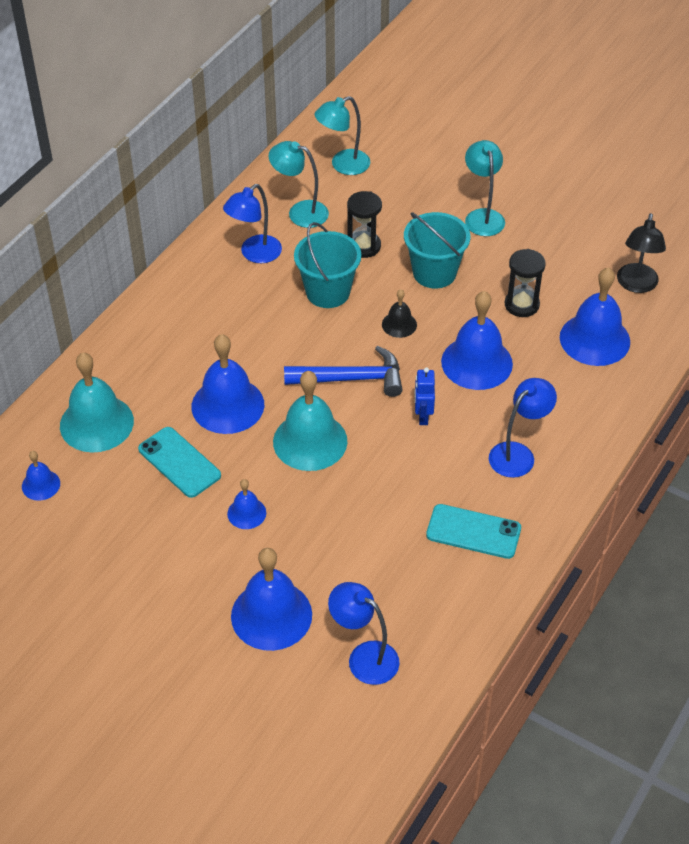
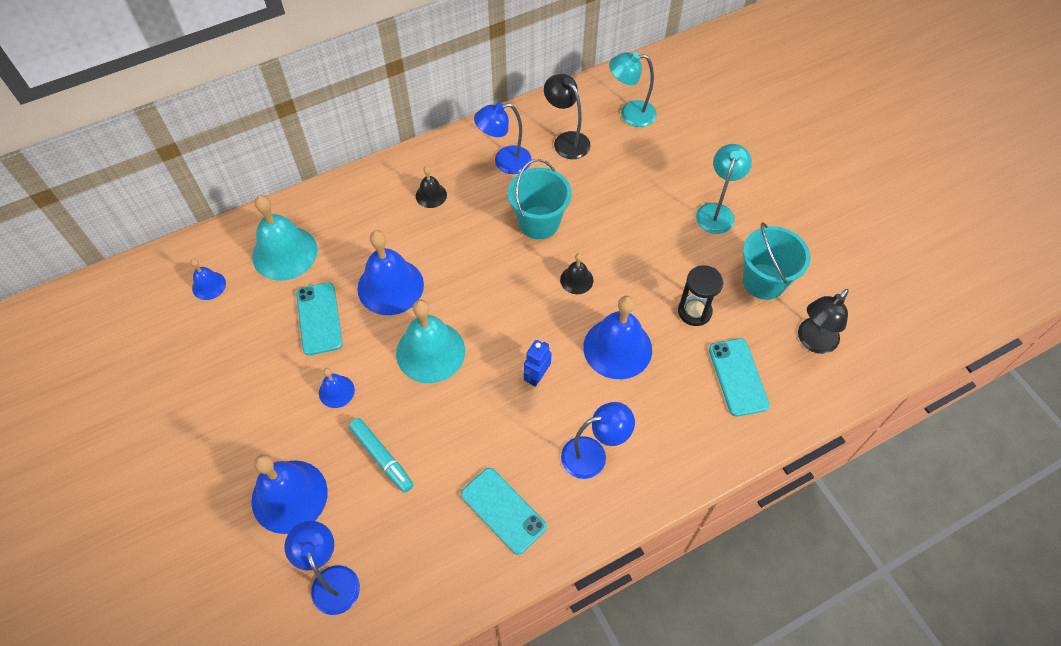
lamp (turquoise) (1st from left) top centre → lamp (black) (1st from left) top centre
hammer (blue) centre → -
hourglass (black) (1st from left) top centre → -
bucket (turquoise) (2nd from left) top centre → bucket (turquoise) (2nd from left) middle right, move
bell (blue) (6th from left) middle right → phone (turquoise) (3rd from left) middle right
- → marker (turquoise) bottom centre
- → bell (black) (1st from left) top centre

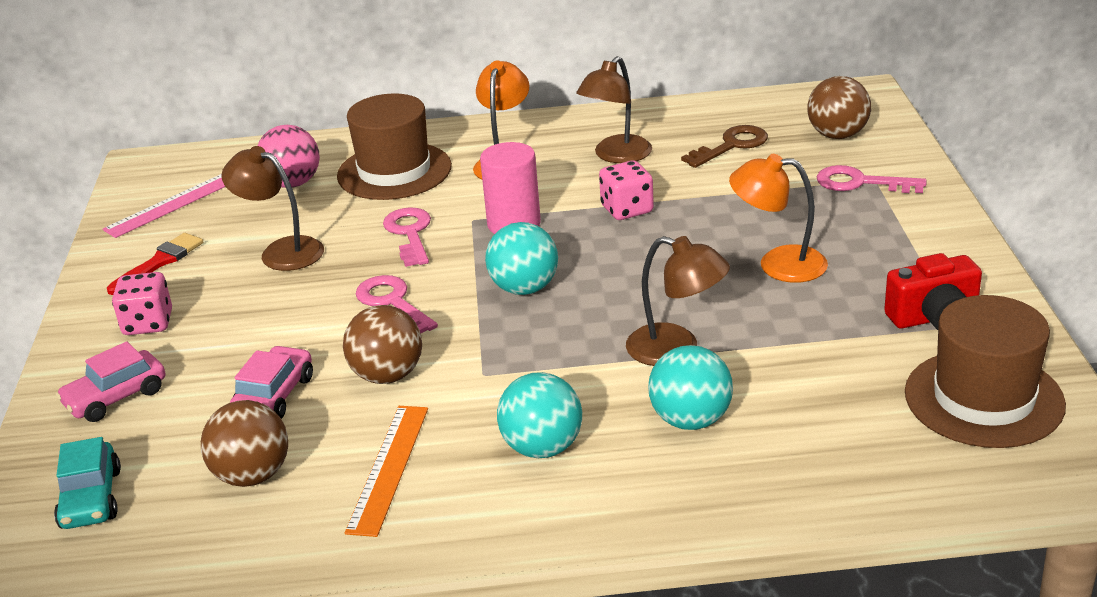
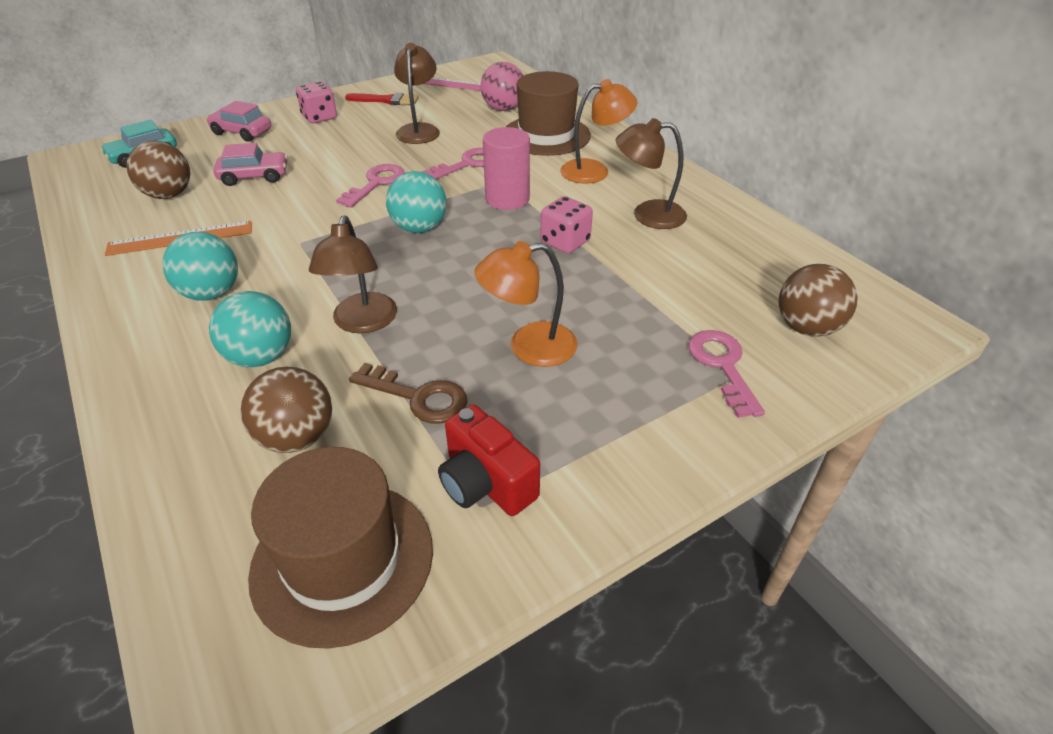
ball (brown) (2nd from left) centre → ball (brown) (2nd from left) middle left, move
key (brown) top centre → key (brown) centre, move
lamp (orange) (2nd from left in the first image) middle right → lamp (orange) (1st from left) centre, 90 degrees counterclockwise

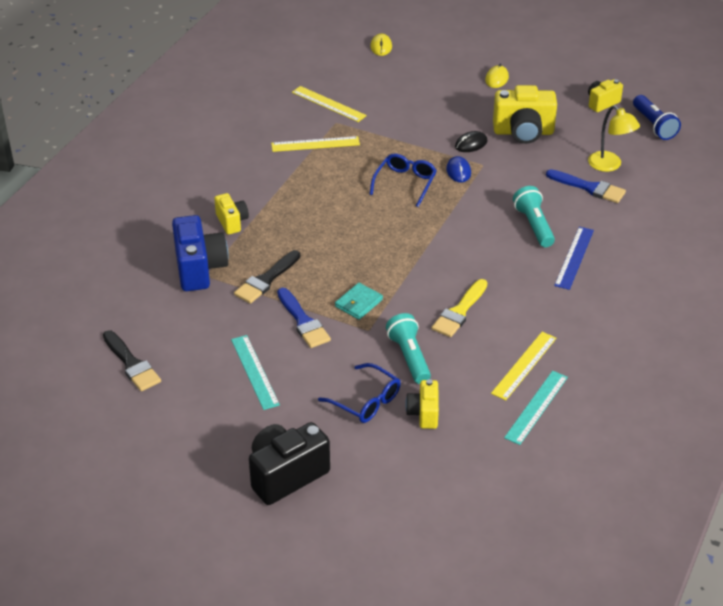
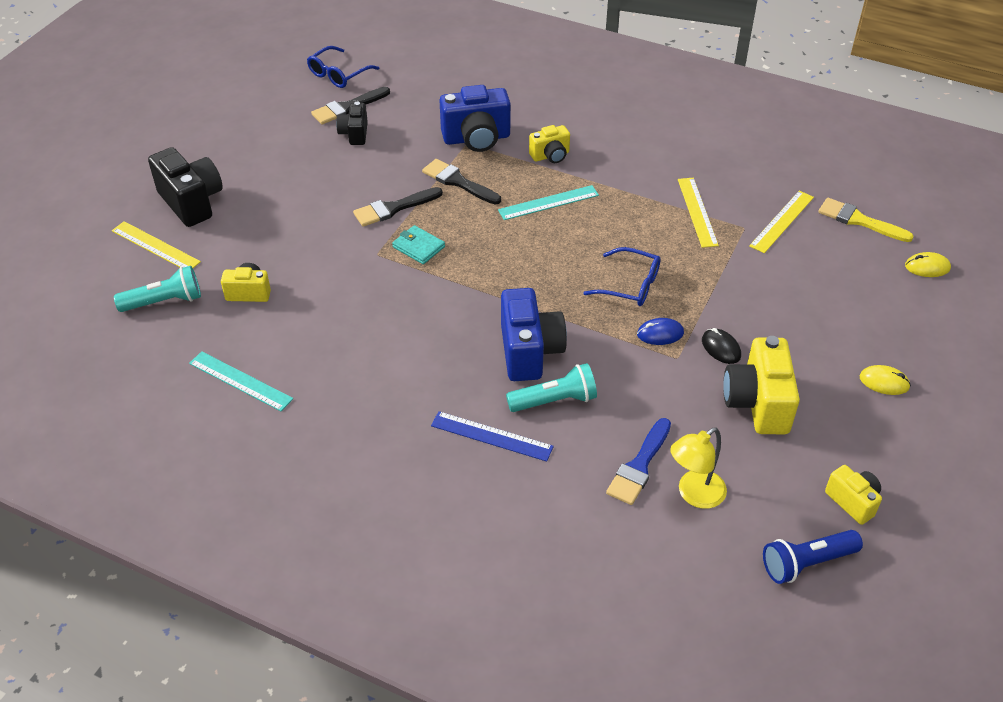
ruler (turquoise) (1st from left in the first image) centre → ruler (turquoise) (2nd from left) top centre, move
brush (blue) (1st from left) centre → brush (black) (2nd from left) top centre
glasses (blue) (1st from left) centre → glasses (blue) (1st from left) top centre, move
flashlight (turquoise) (1st from left) centre → flashlight (turquoise) (1st from left) middle left, move
brush (yellow) centre → brush (yellow) top right, move
ruler (yellow) (3rd from left in the first image) middle right → ruler (yellow) (1st from left) middle left, move
- → camera (black) (2nd from left) top centre
- → camera (blue) (2nd from left) centre

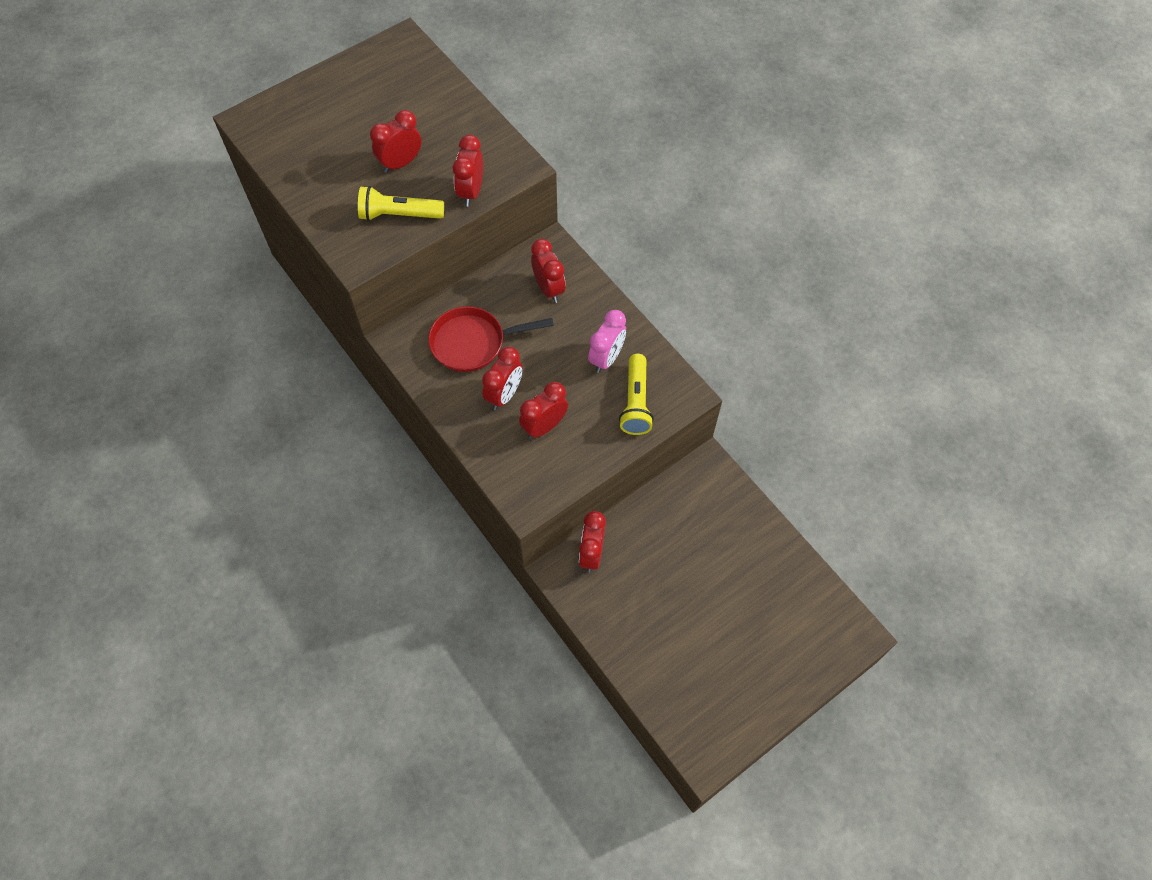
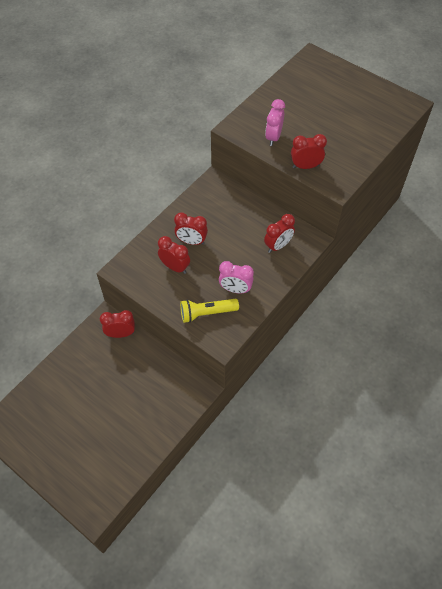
flashlight (yellow) (1st from left) top centre → clock (pink) (2nd from left) top centre
clock (red) (1st from left) top centre → -
pan (red) centre → -

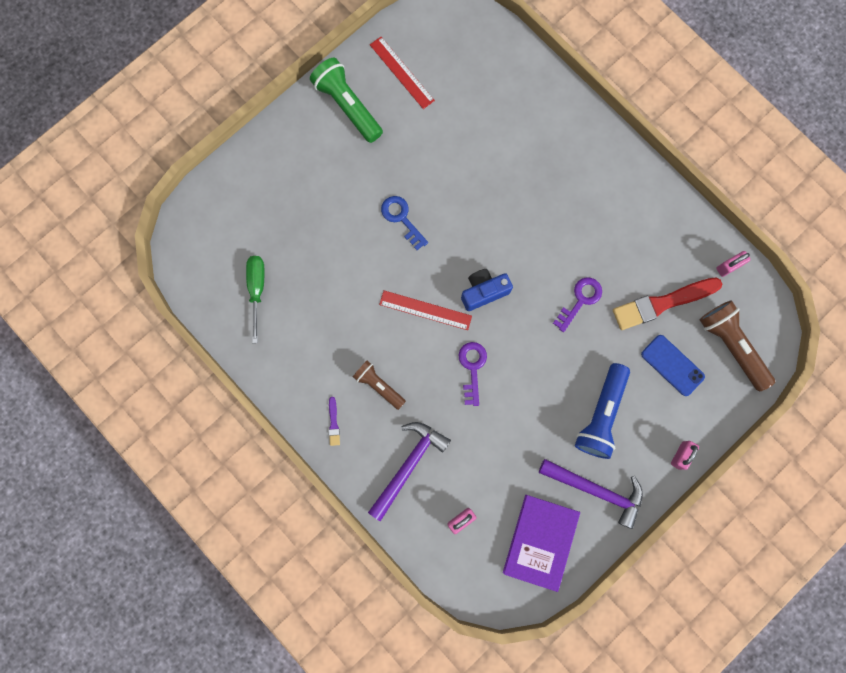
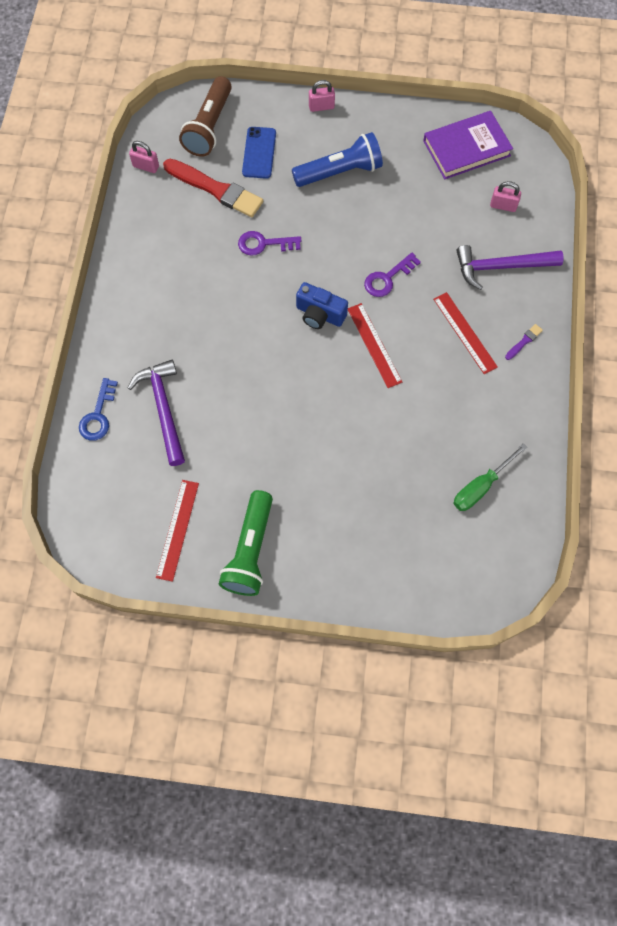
flashlight (brown) (1st from left) centre → ruler (red) (3rd from left) middle right
key (blue) top centre → key (blue) middle left, move
hammer (purple) (2nd from left in the first image) bottom right → hammer (purple) (1st from left) middle left, move

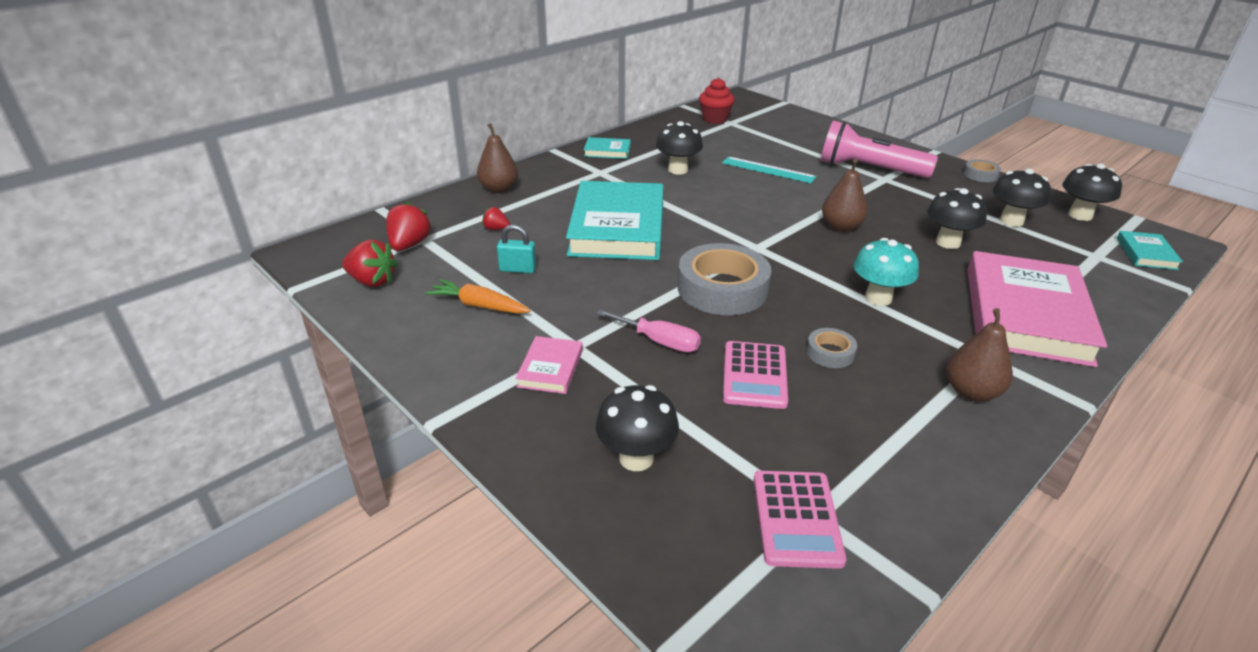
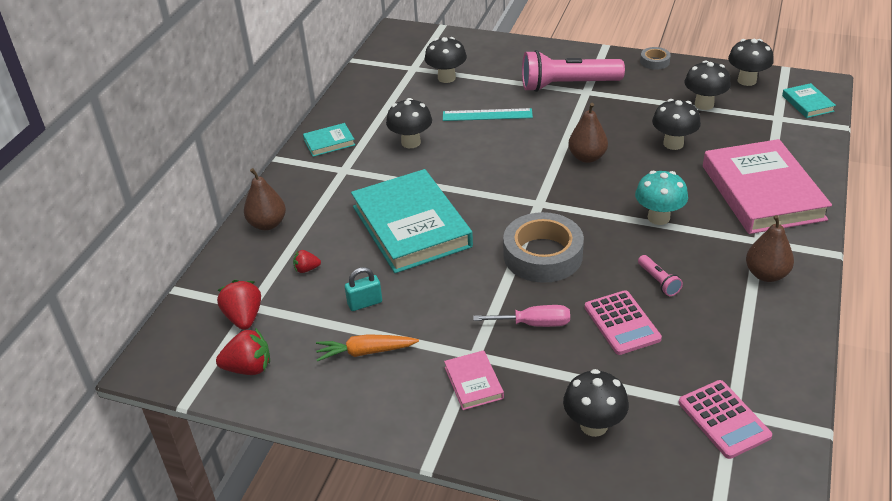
cupcake (red) top centre → -
tape (grey) (2nd from left) centre → flashlight (pink) (2nd from left) middle right
- → mushroom (black) (2nd from left) top centre

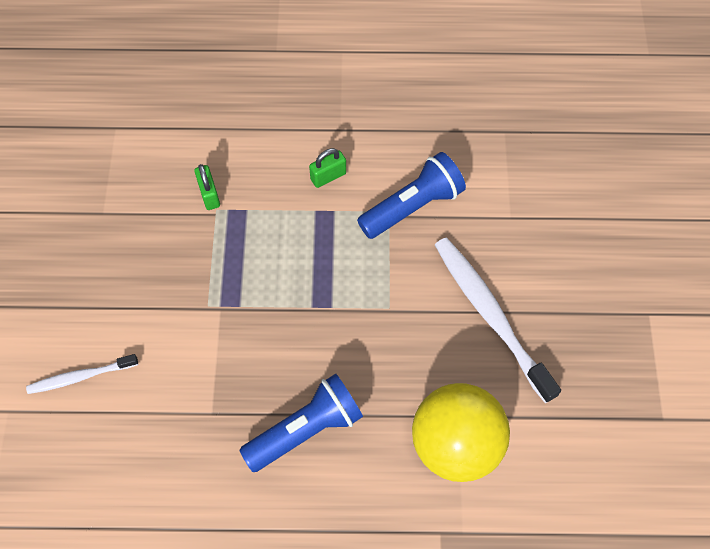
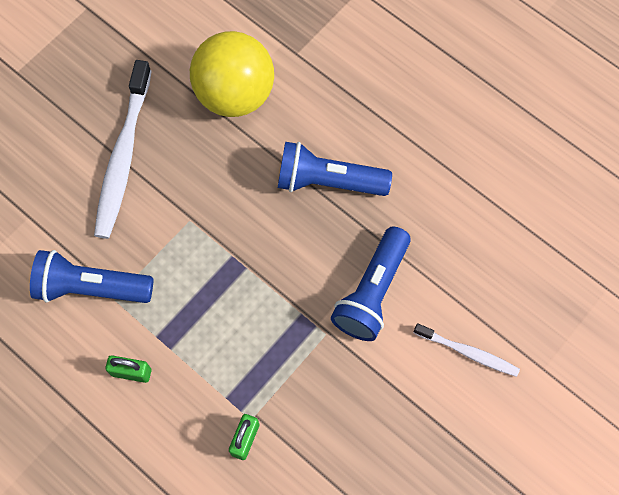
- → flashlight (blue) (3rd from left) centre

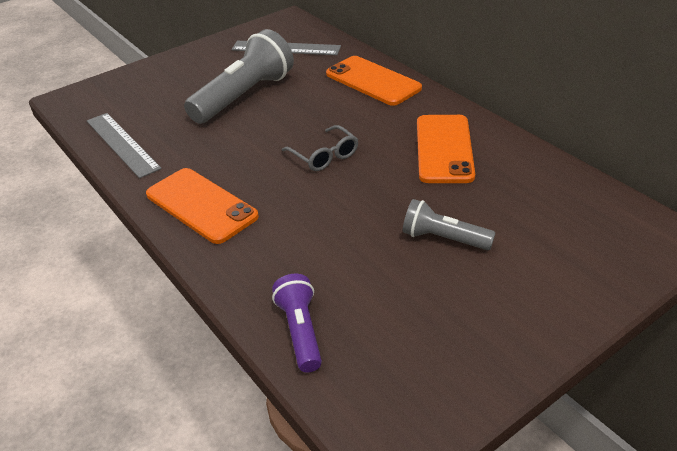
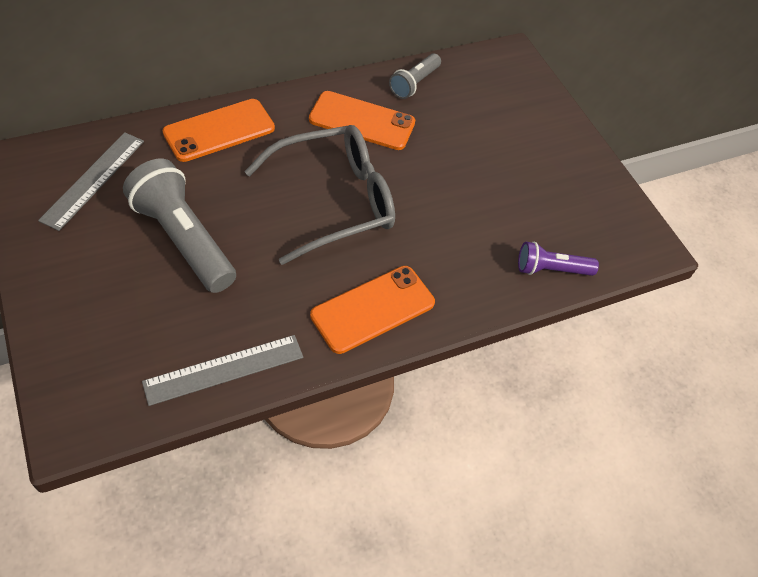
glasses (grey) top centre → glasses (grey) centre, x2.15
flashlight (grey) (2nd from left) centre → flashlight (grey) (2nd from left) top centre, move

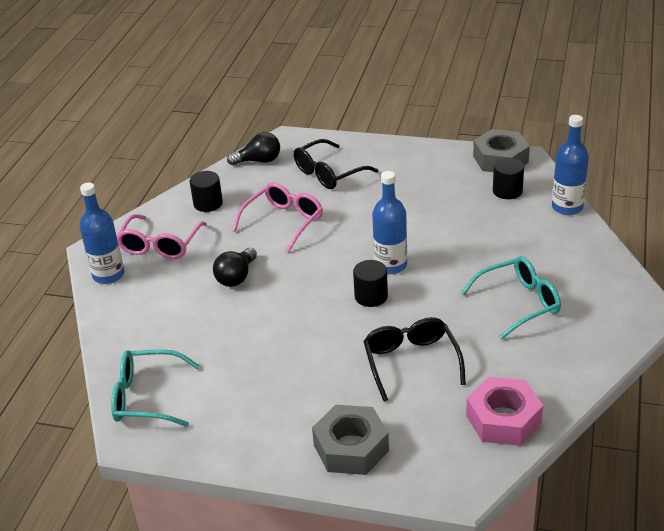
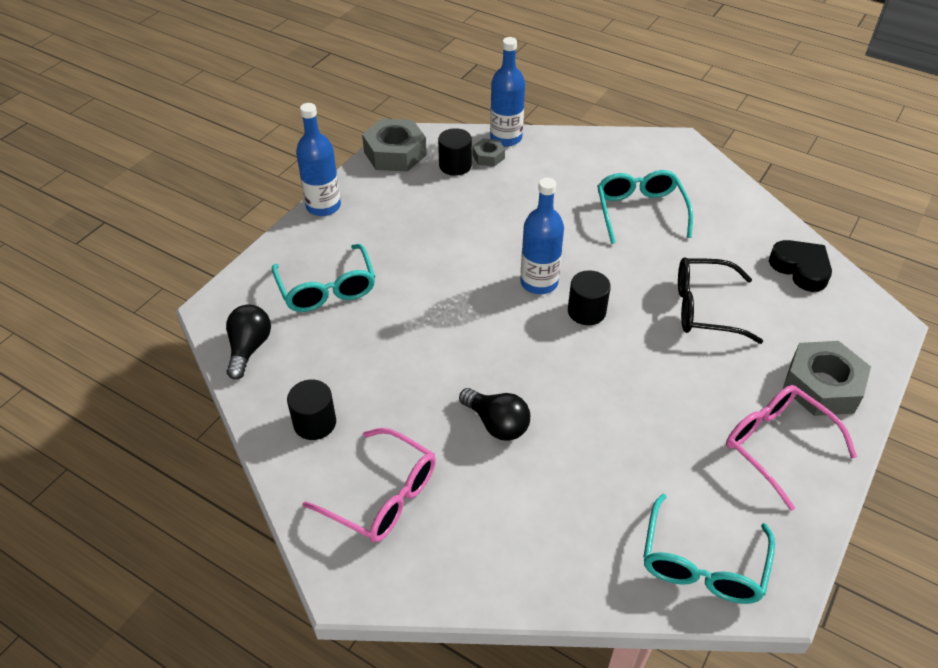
bottle (blue) (1st from left) middle left → bottle (blue) (1st from left) top centre, move
glasses (pink) (2nd from left) centre → glasses (pink) (2nd from left) bottom right, move
glasses (black) (1st from left) top centre → glasses (turquoise) (1st from left) centre
nut (pink) bottom right → heart (black) middle right
- → nut (grey) (2nd from left) top centre

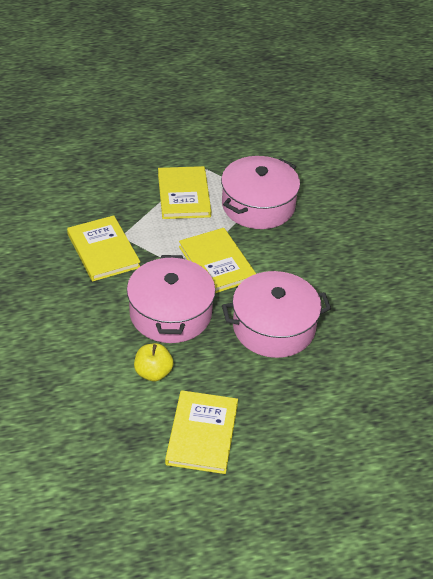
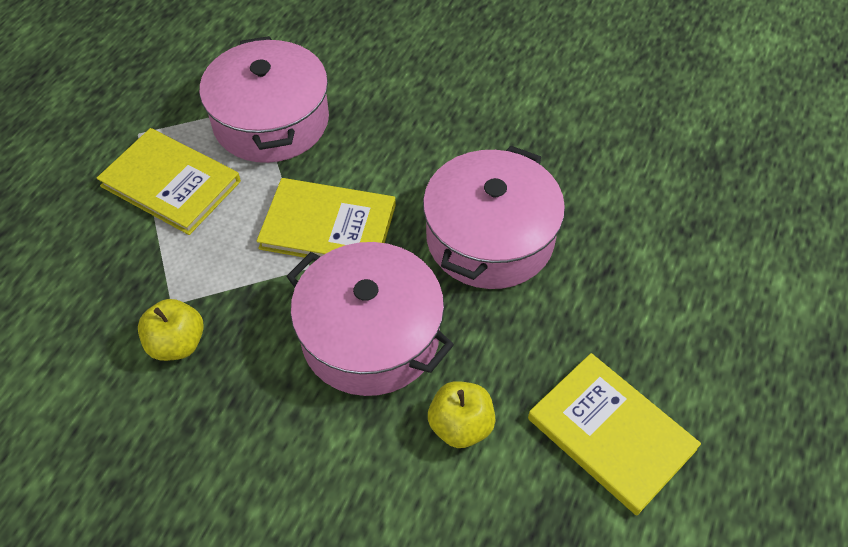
book (yellow) (1st from left) middle left → apple (yellow) (1st from left) middle left

